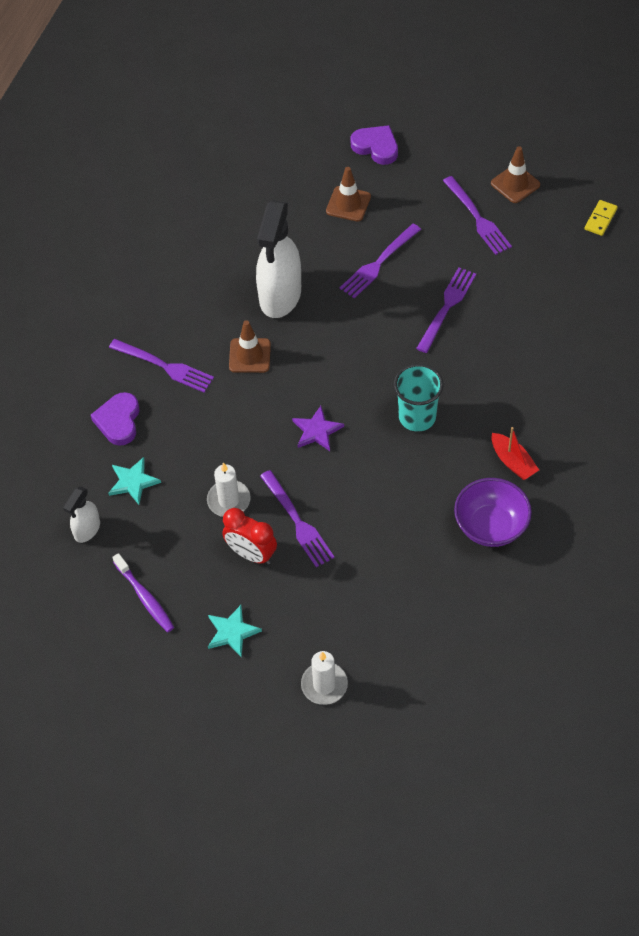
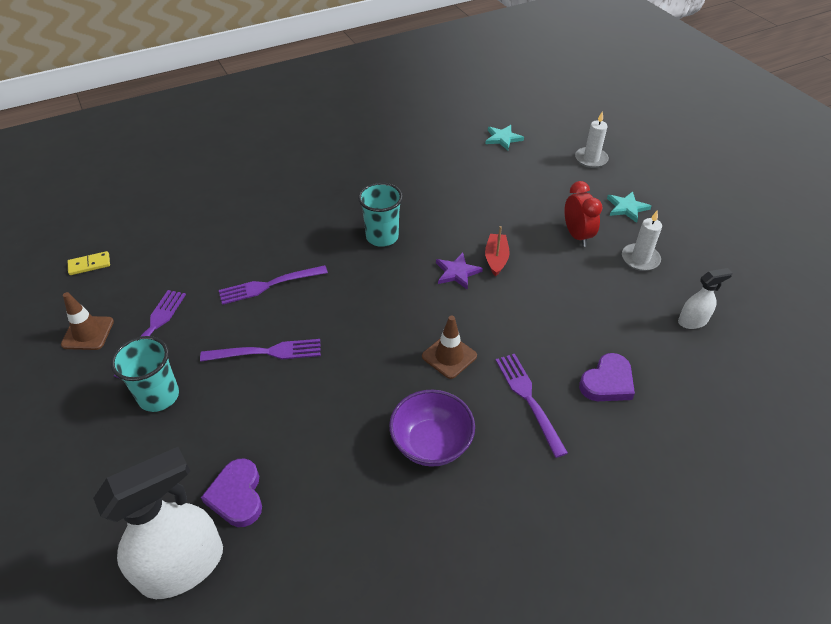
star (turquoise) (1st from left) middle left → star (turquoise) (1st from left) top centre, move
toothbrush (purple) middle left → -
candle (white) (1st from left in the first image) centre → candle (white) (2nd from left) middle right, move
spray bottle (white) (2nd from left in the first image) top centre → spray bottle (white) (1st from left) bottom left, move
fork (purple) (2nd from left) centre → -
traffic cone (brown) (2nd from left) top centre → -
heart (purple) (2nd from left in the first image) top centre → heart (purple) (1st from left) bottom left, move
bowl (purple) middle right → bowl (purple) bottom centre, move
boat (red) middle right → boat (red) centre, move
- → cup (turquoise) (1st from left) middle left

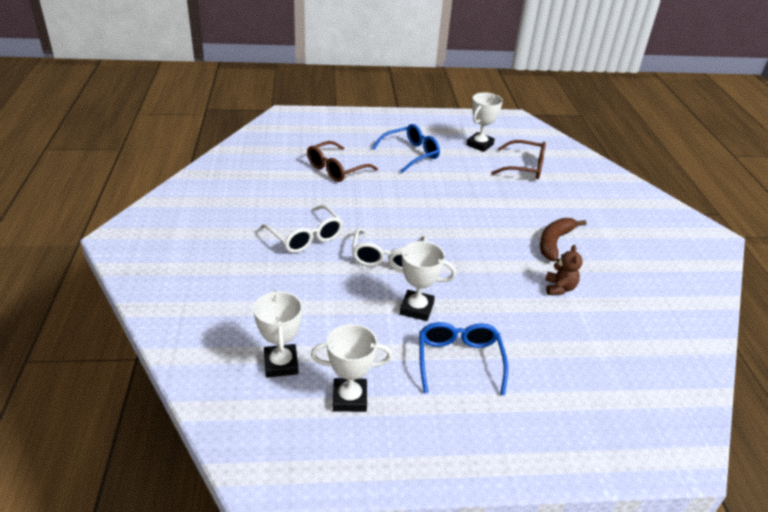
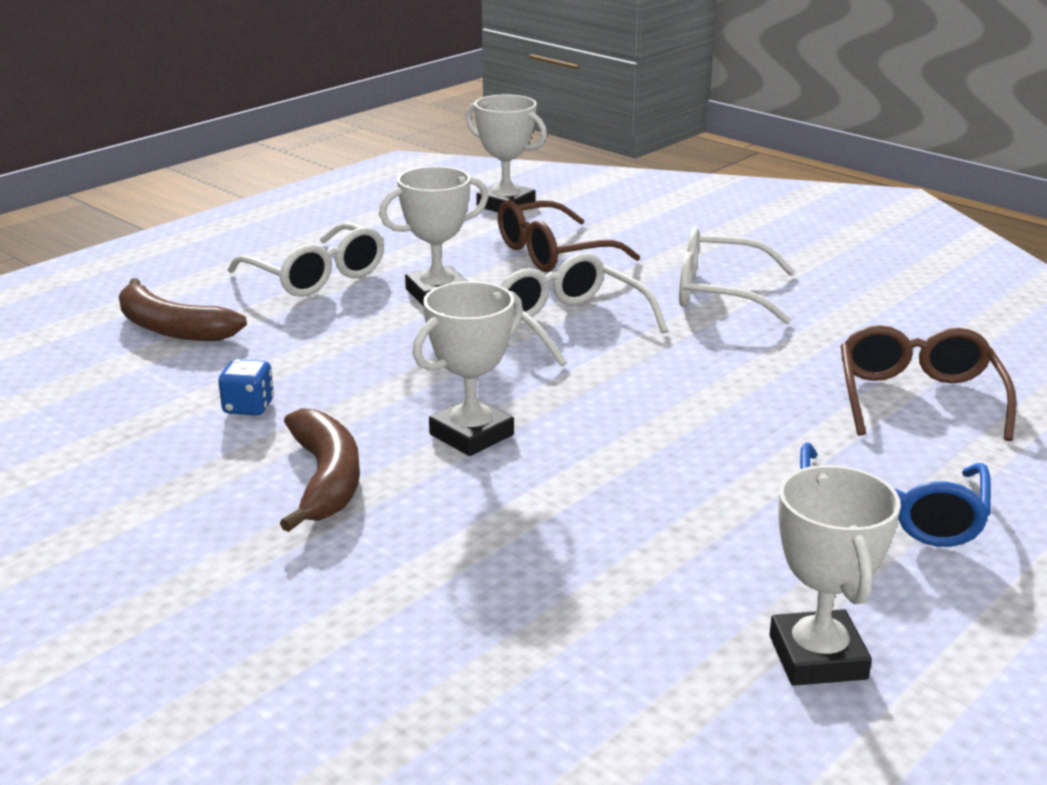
trophy (white) (2nd from left) bottom centre → trophy (white) (2nd from left) centre, move
glasses (blue) (2nd from left) bottom centre → glasses (white) (1st from left) top left
glasses (brown) (2nd from left in the first image) top right → glasses (brown) (1st from left) top centre, move
teddy bear (brown) middle right → dice (blue) middle left
- → banana (brown) (1st from left) middle left

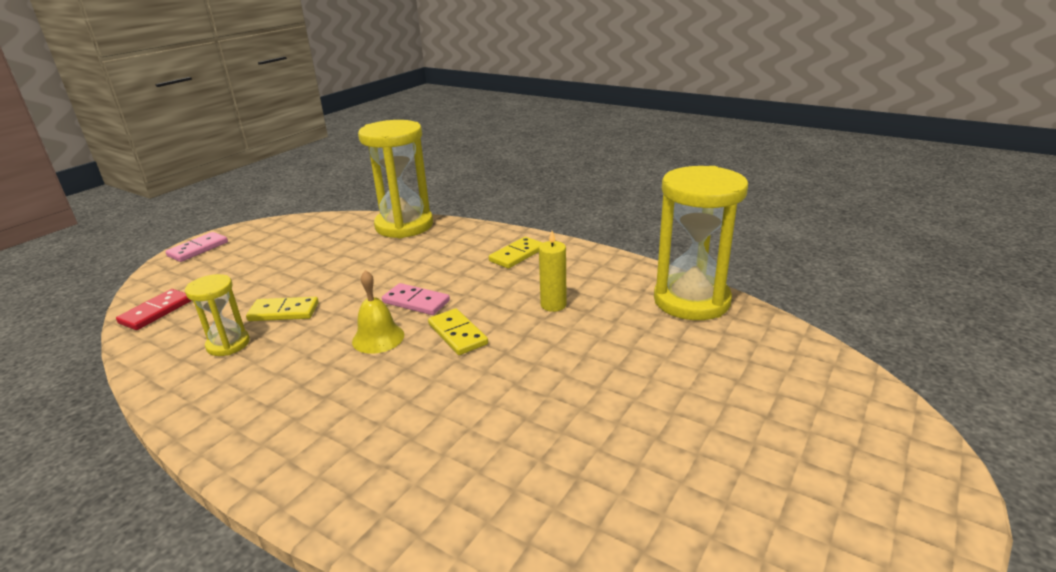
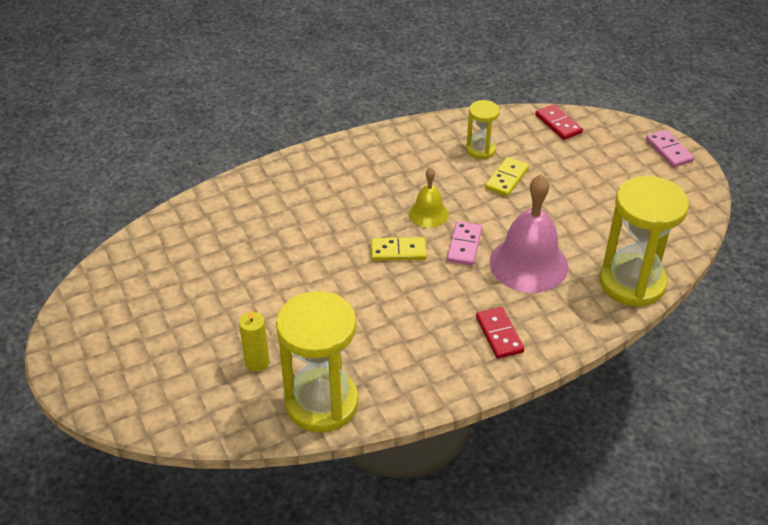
domino (pink) (2nd from left in the first image) centre → domino (pink) (1st from left) centre, 45 degrees counterclockwise
domino (yellow) (3rd from left) centre → domino (red) (1st from left) centre
candle (yellow) centre → candle (yellow) middle left, move
- → bell (pink) middle right

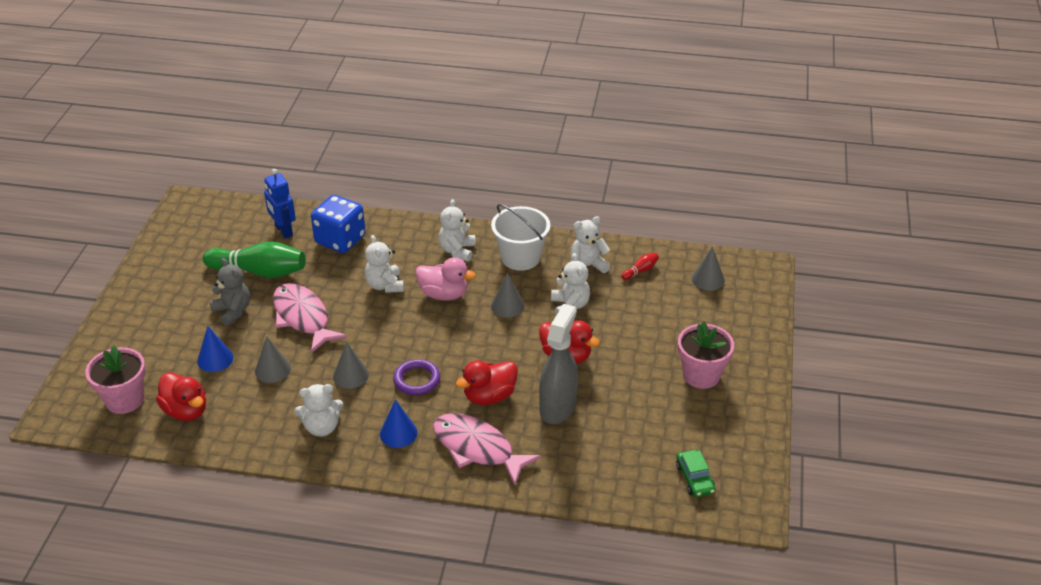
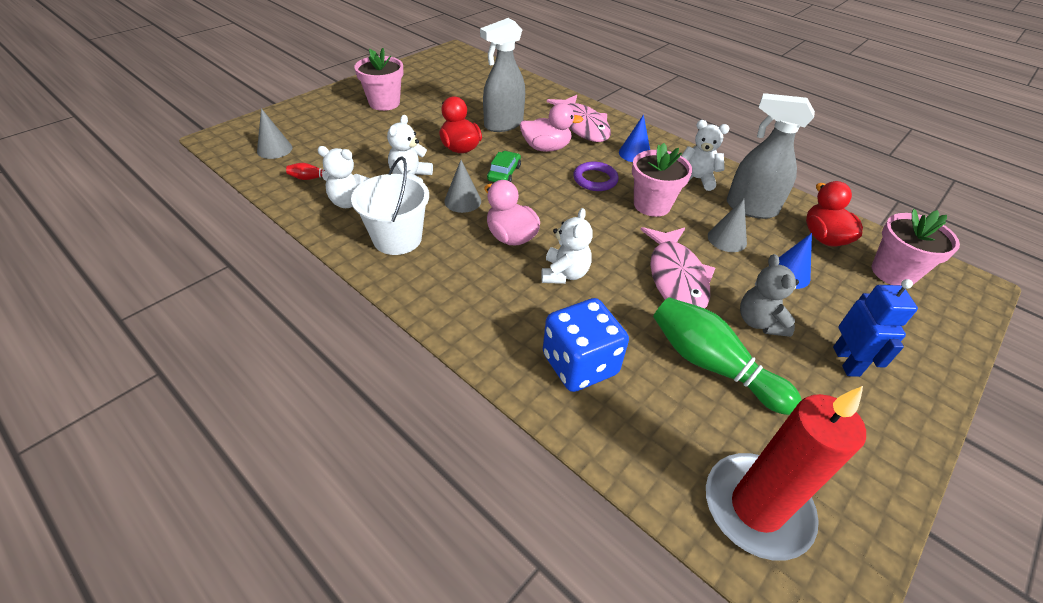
robot (blue) middle left → robot (blue) middle right, move
cone (grey) (2nd from left) centre → flower pot (pink) (2nd from left) top centre
teddy bear (white) (3rd from left) centre → -
duck (red) (2nd from left) centre → duck (pink) (2nd from left) top centre
car (green) bottom right → car (green) top centre, move
- → candle (red) bottom right
- → spray bottle (grey) (2nd from left) top right

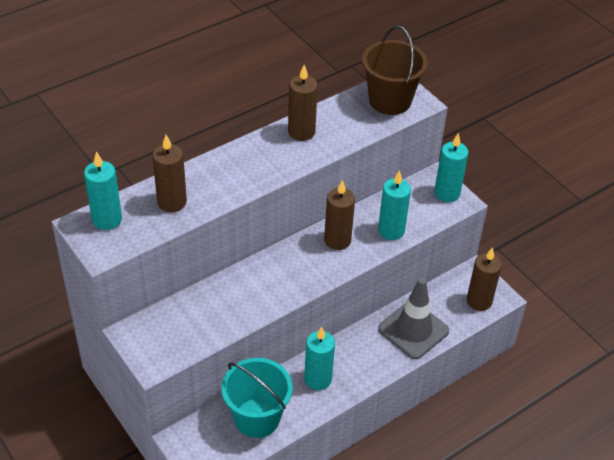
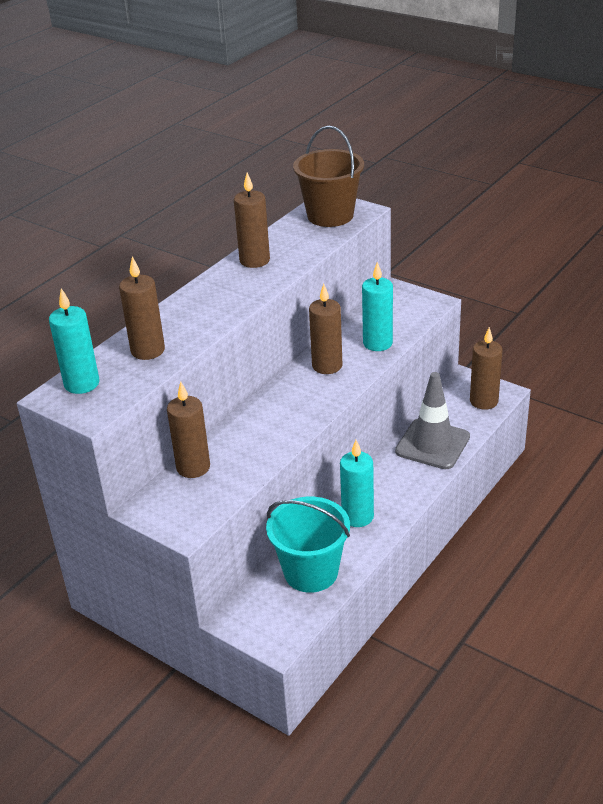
candle (turquoise) (4th from left) middle right → -
- → candle (brown) (2nd from left) middle left

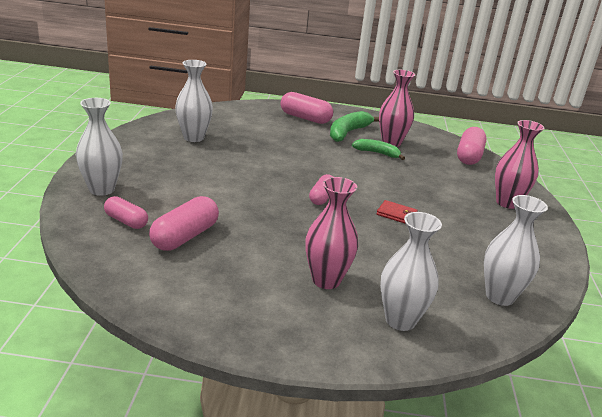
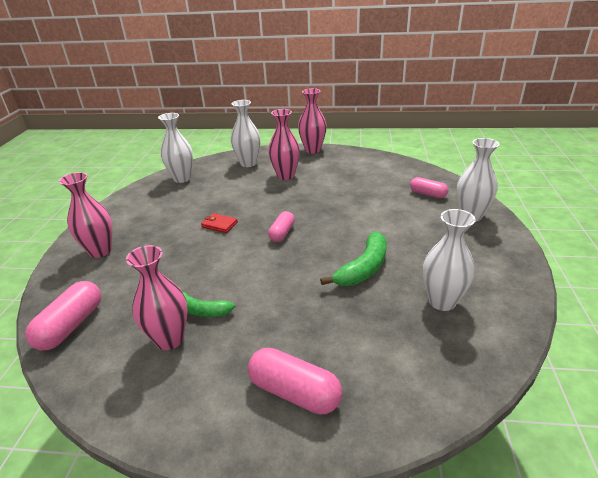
capsule (pink) (2nd from left) middle left → -
banana (green) (1st from left in the first image) top centre → banana (green) (2nd from left) centre, move
- → vase (pink) (4th from left) top centre

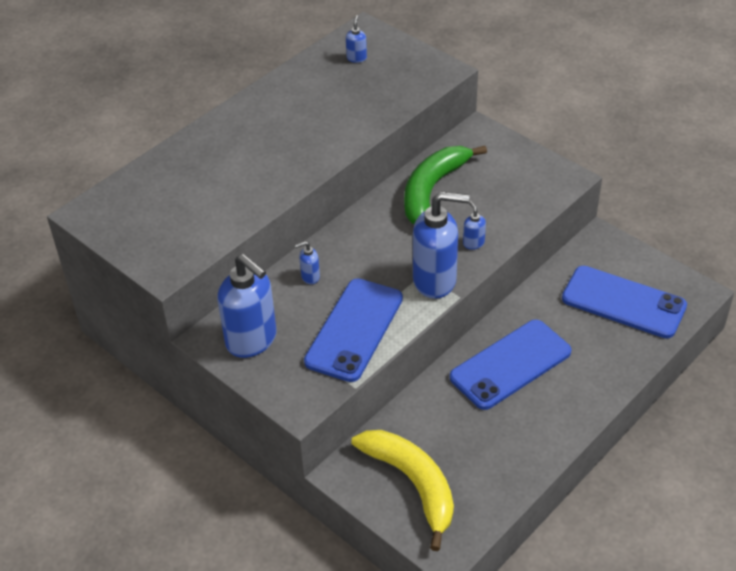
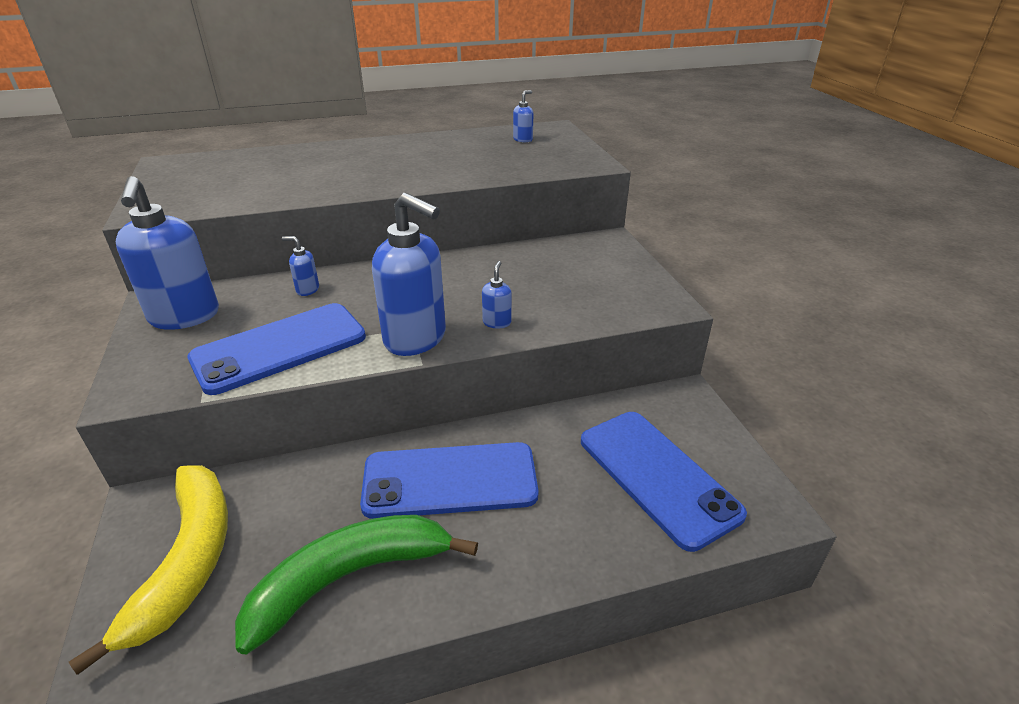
banana (green) top centre → banana (green) bottom centre, move

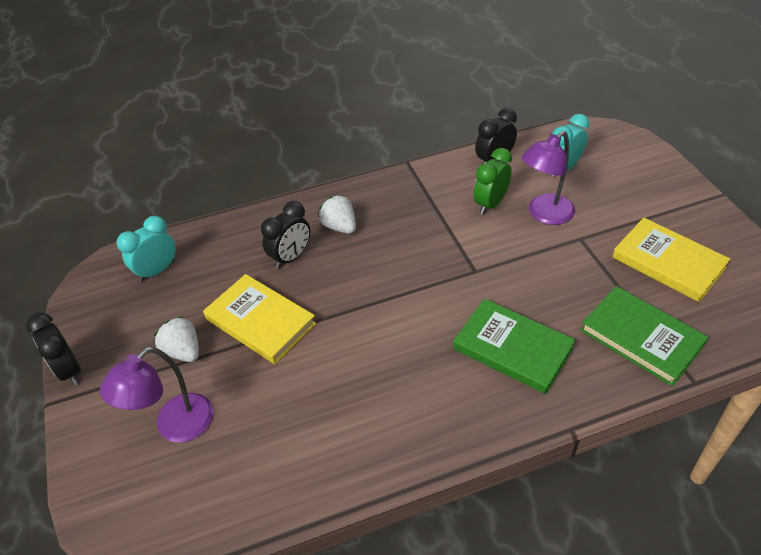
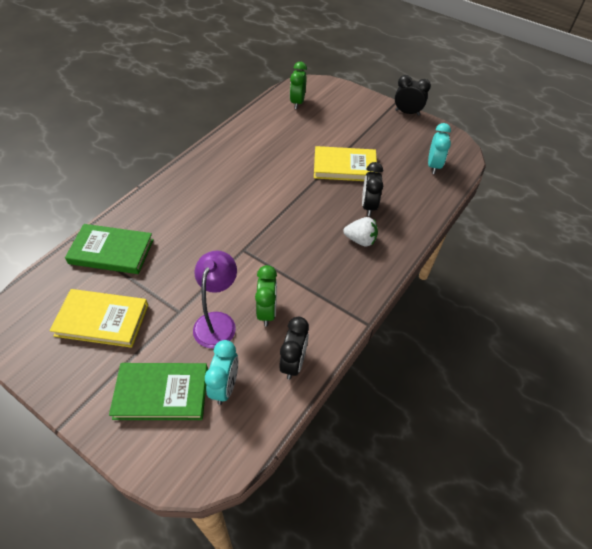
lamp (purple) (1st from left) bottom left → -
strawberry (white) (1st from left) middle left → -
book (green) (1st from left in the first image) middle right → book (green) (2nd from left) bottom left, move
- → clock (green) (2nd from left) top centre

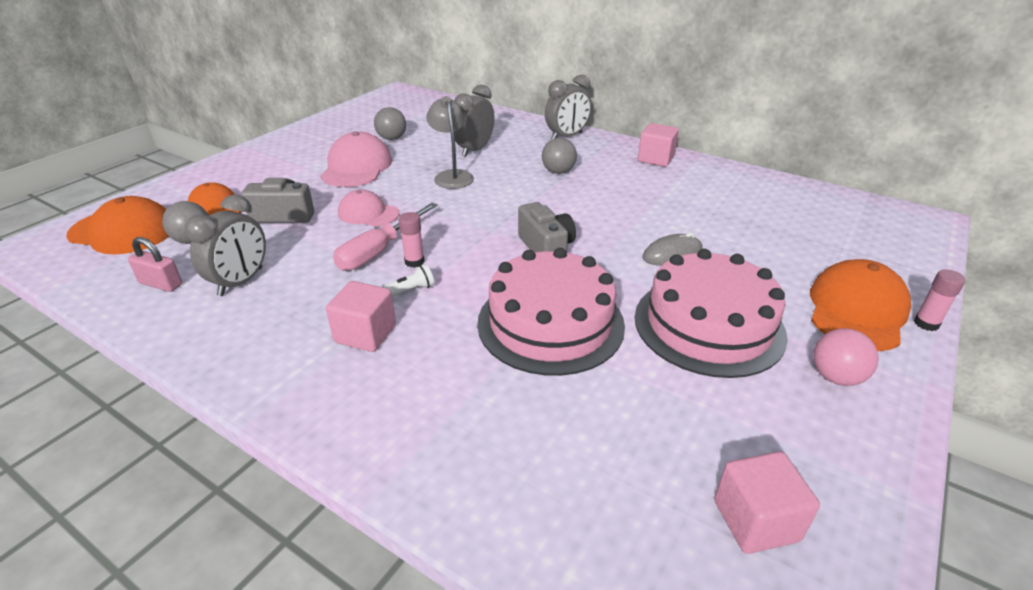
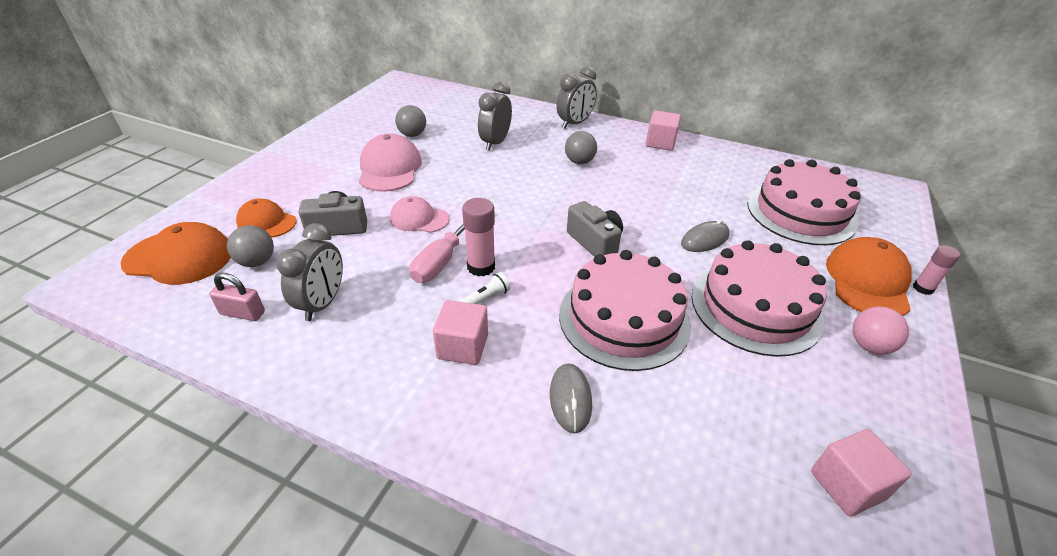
glue stick (pink) (1st from left) centre, x1.55
lamp (grey) top centre → -
- → mouse (grey) (1st from left) bottom centre
- → cake (pink) (3rd from left) middle right

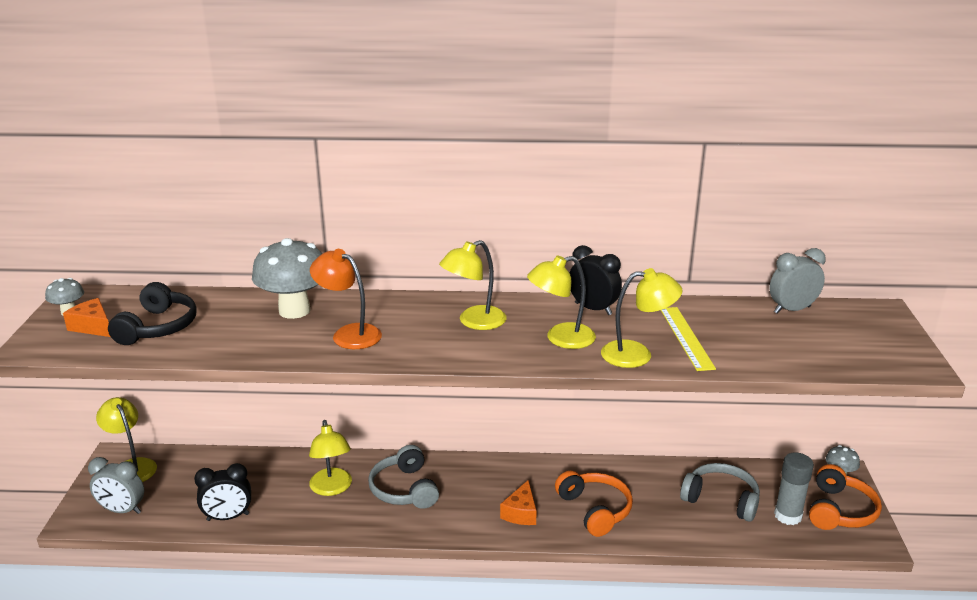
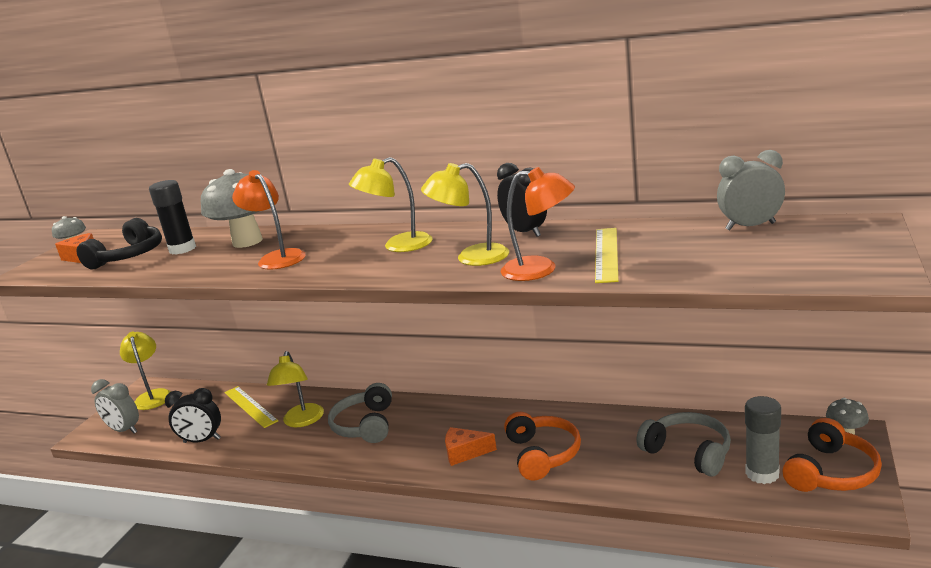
cheese (orange) (2nd from left) bottom centre, 60 degrees clockwise
lamp (yellow) (5th from left) centre → lamp (orange) (2nd from left) centre
- → glue stick (black) middle left
- → ruler (yellow) (1st from left) bottom left

